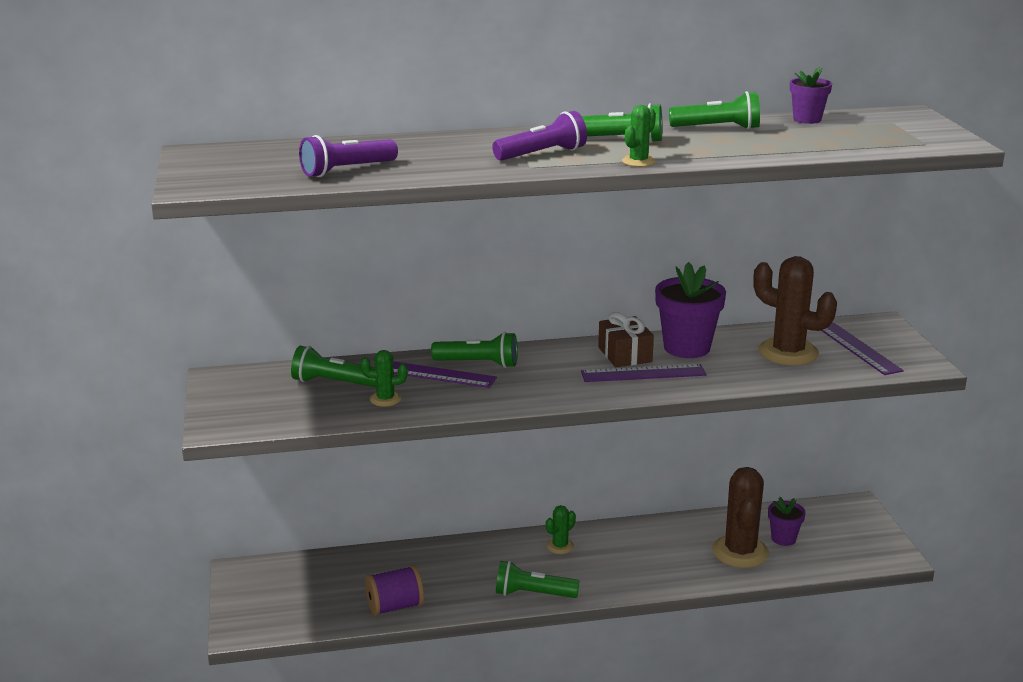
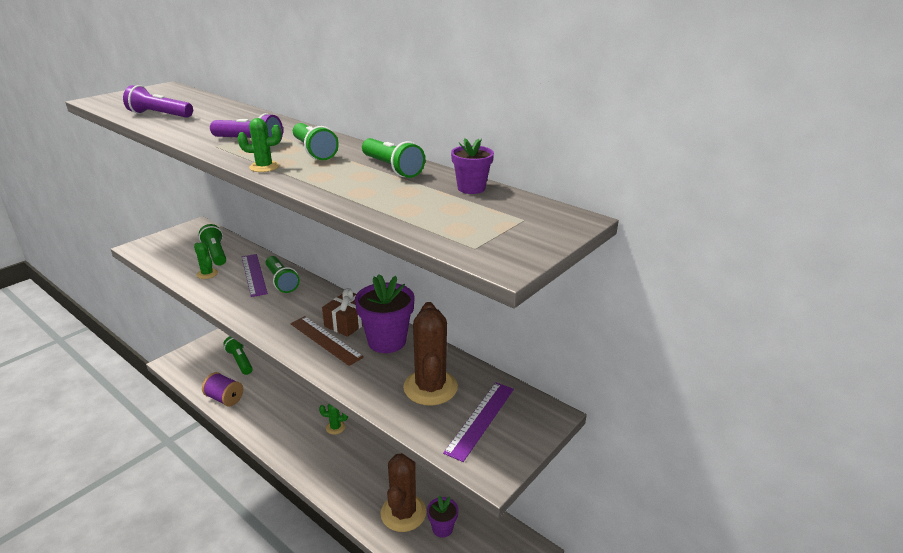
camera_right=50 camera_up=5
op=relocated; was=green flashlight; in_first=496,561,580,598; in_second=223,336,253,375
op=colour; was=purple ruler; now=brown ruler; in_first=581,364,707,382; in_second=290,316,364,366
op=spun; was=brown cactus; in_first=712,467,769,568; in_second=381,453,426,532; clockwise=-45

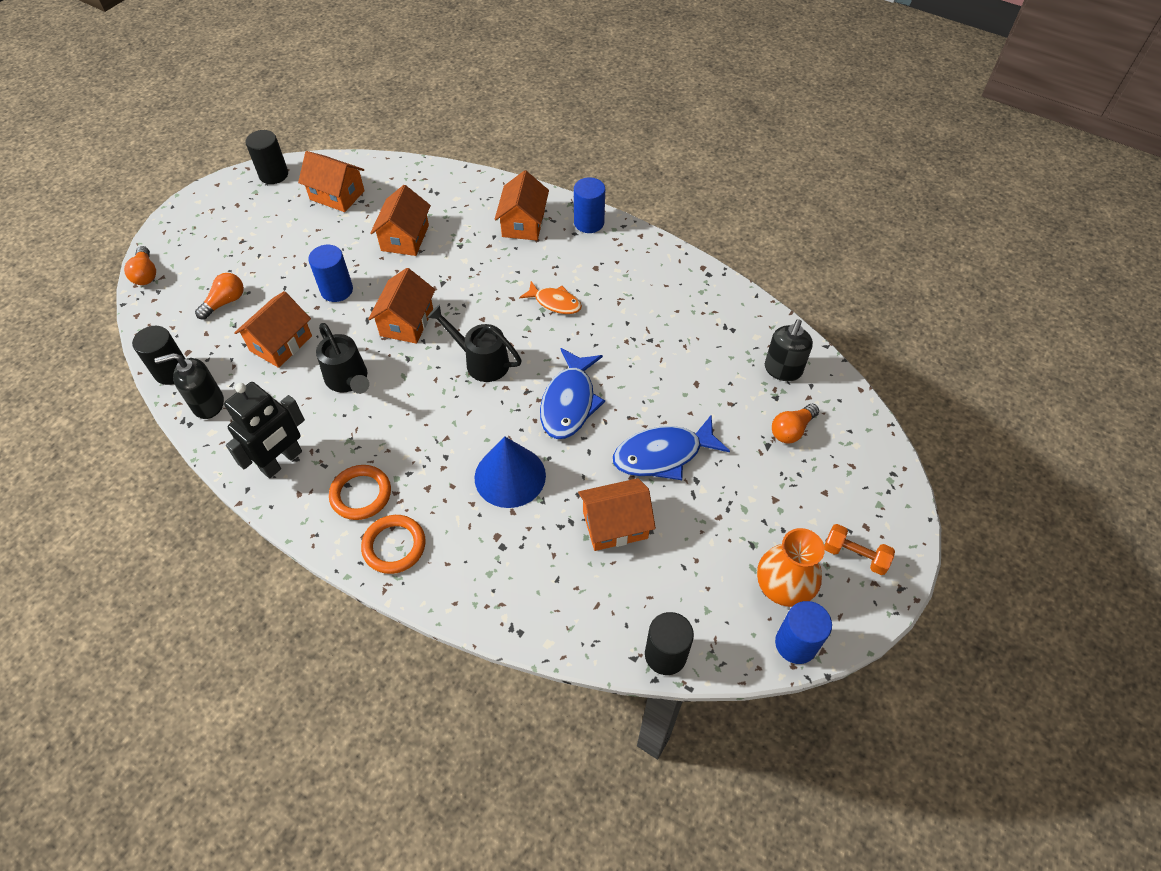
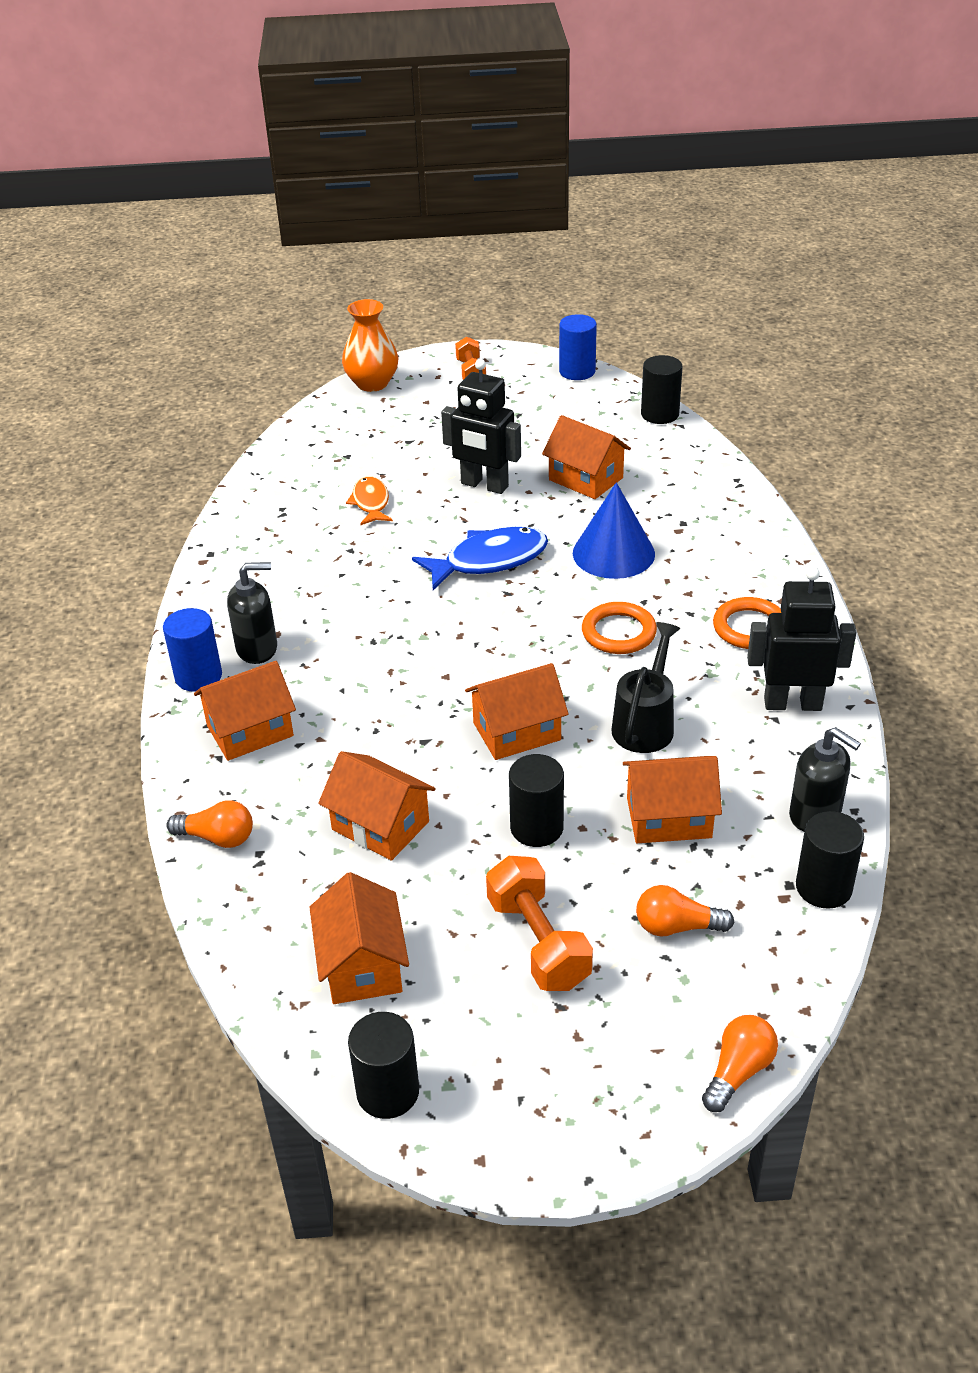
camera_right=-125 camera_up=-15
op=colour; was=blue cylinder; now=black cylinder; in_first=308,245,353,302; in_second=509,754,564,847
op=relocated; was=orange ring; in_first=361,515,426,574; in_second=582,602,657,654
op=spun; was=orange house; in_first=370,185,431,256; in_second=318,751,436,861; clockwise=60
op=missing; was=black watering can; in_first=427,305,522,382
op=relocated; was=orange fish; in_first=519,281,582,314; in_second=346,476,393,525
op=exchanged; was=blue fish; now=black robot; in_first=613,415,730,480; in_second=441,359,521,494
op=relocated; was=orange vase; in_first=757,528,825,607; in_second=342,299,399,392
op=relocated; was=black soap dispenser; in_first=765,319,813,381; in_second=227,562,277,664
op=relocated; was=orange light bulb; in_first=772,404,819,444; in_second=166,800,253,848
op=appeared; now=orange dumbbell; in_second=486,856,593,991

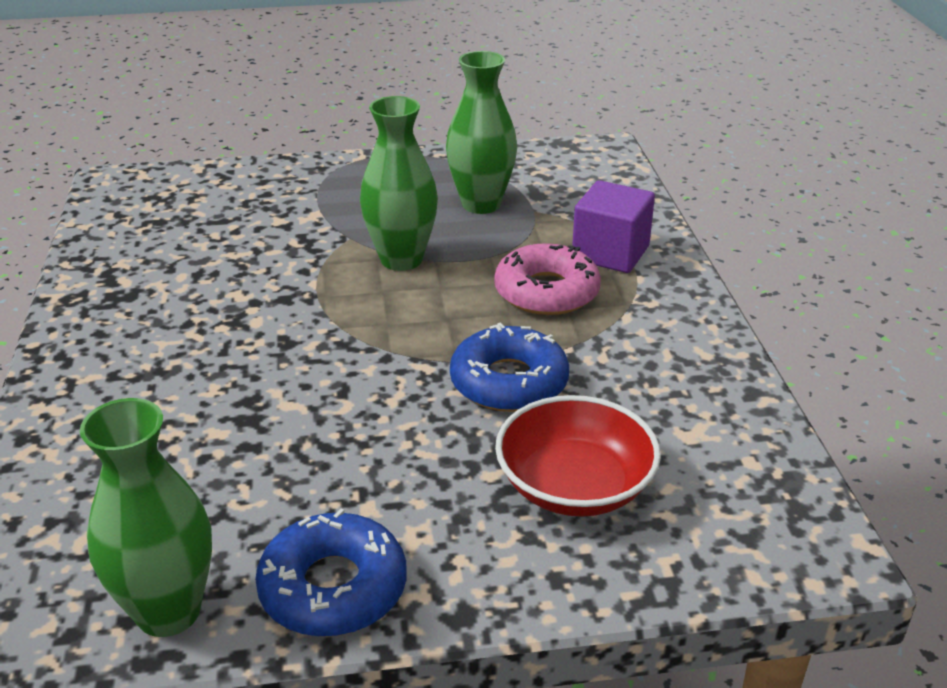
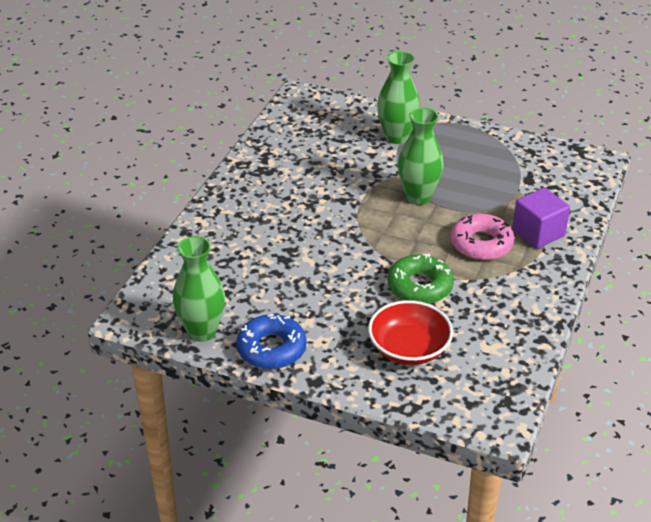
camera_right=30 camera_up=5
op=relocated; was=green vase; in_first=446,51,517,214; in_second=377,51,420,144
op=colour; was=blue donut; now=green donut; in_first=450,322,569,412; in_second=388,253,454,304

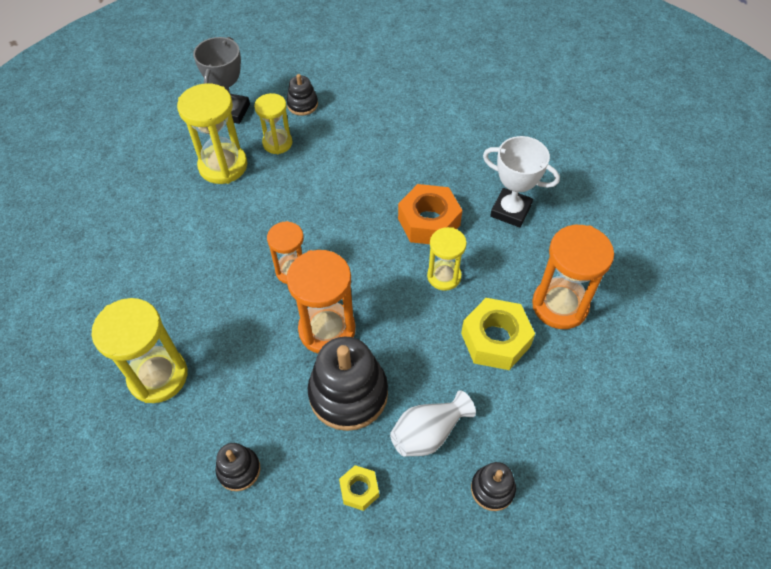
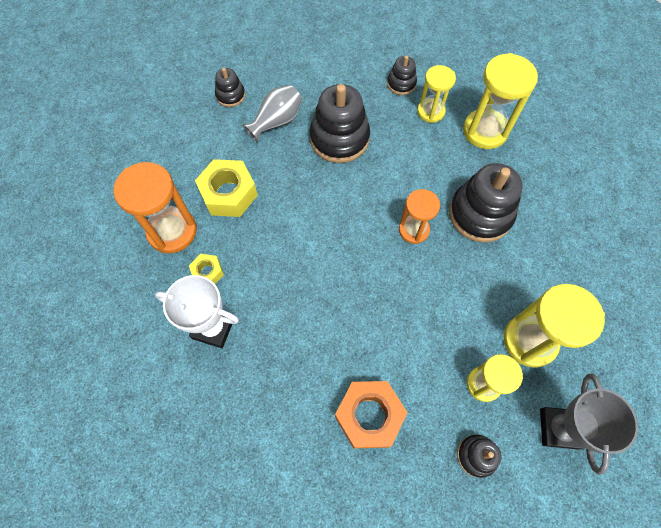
camera_right=170 camera_up=10
op=missing; was=orange hourglass; in_first=286,250,356,353
op=relocated; was=yellow nut; in_first=339,465,379,511; in_second=189,254,224,284
op=colour; was=white vase; now=grey vase; in_first=390,390,476,457; in_second=243,85,302,142
op=relocated; was=orange nut; in_first=398,184,462,244; in_second=335,381,408,448
op=relocated; was=yellow hourglass; in_first=427,227,467,291; in_second=417,65,456,123
op=appeared; now=black stacking toy; in_second=449,163,523,242

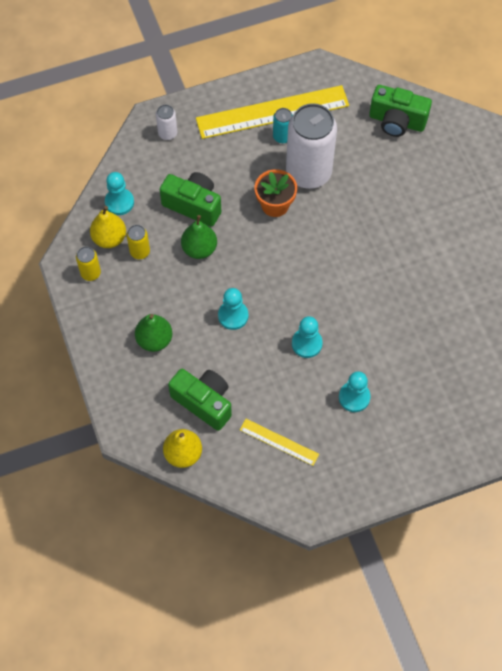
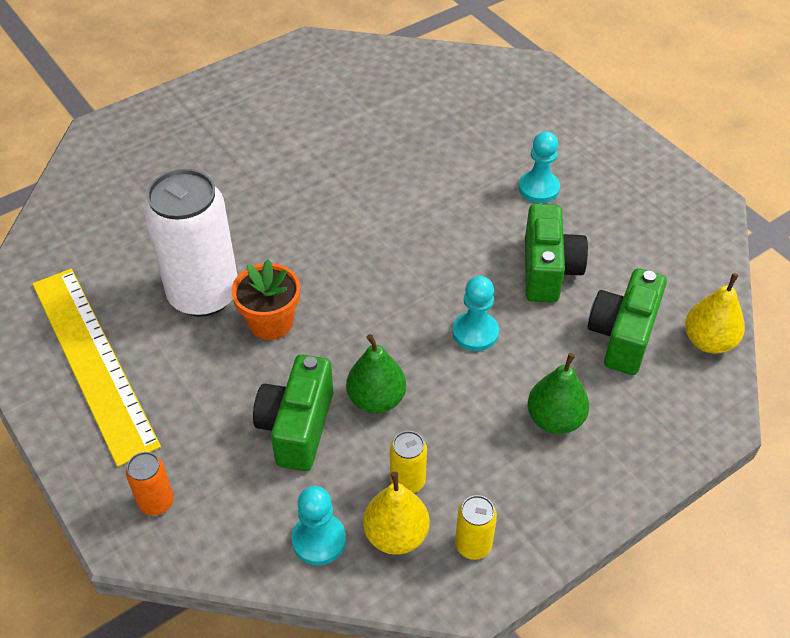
camera_right=-105 camera_up=-15
op=colour; was=white can; now=orange can; in_first=156,105,177,140; in_second=126,452,174,516
op=missing; was=yellow ruler; in_first=240,419,319,466
op=missing; was=turquoise can; in_first=273,108,293,143
op=missing; was=turquoise pawn; in_first=292,316,323,358
op=relocated; was=green camera; in_first=369,85,432,137; in_second=525,204,588,303

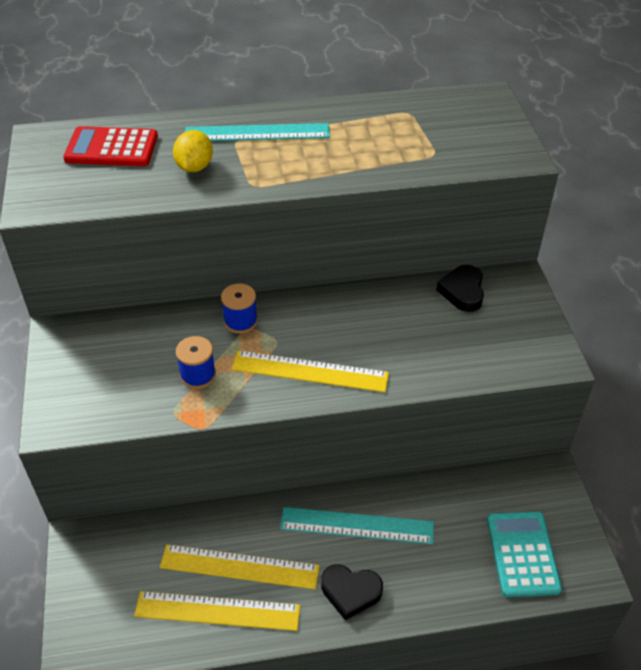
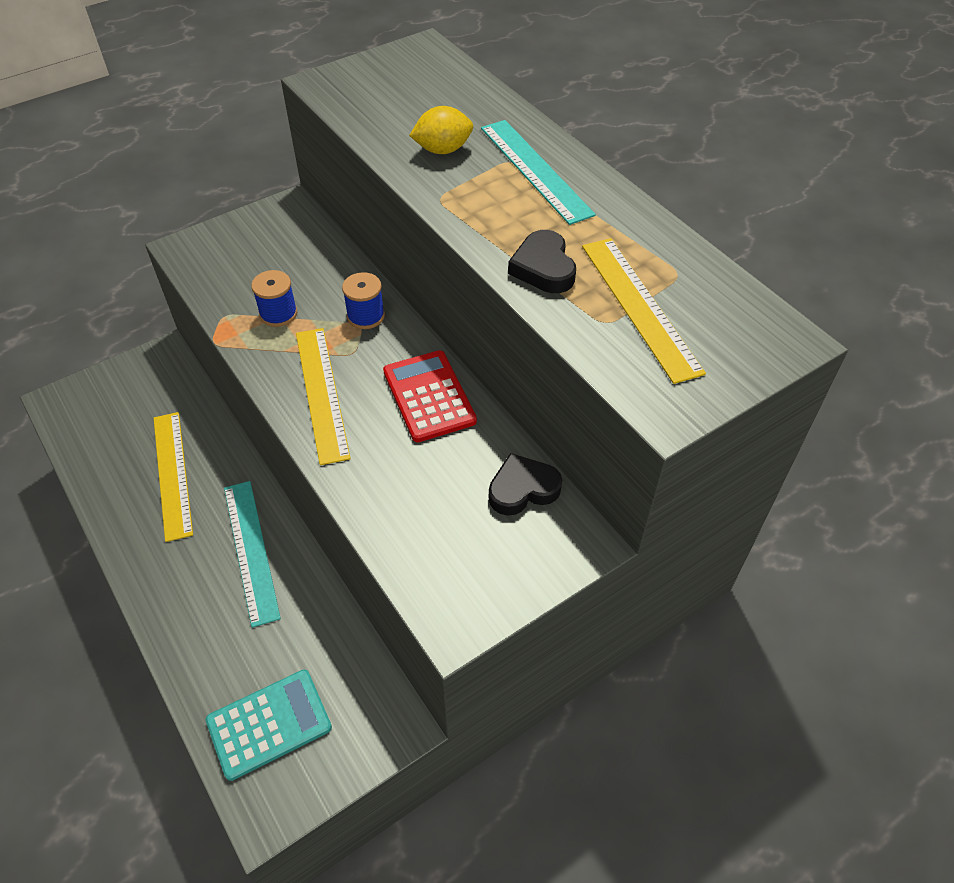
camera_right=65 camera_up=5
op=relocated; was=red calculator; in_first=63,126,158,166; in_second=383,350,477,442
op=relocated; was=yellow ruler; in_first=134,591,300,631; in_second=582,238,706,384
op=relocated; was=black heart; in_first=321,564,383,620; in_second=508,230,576,293

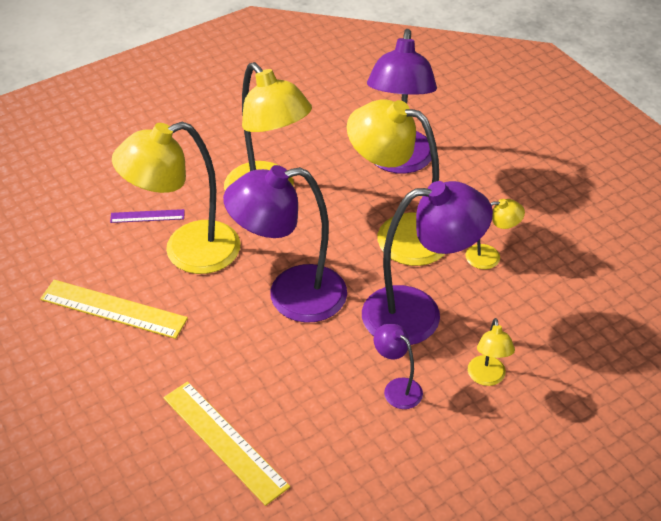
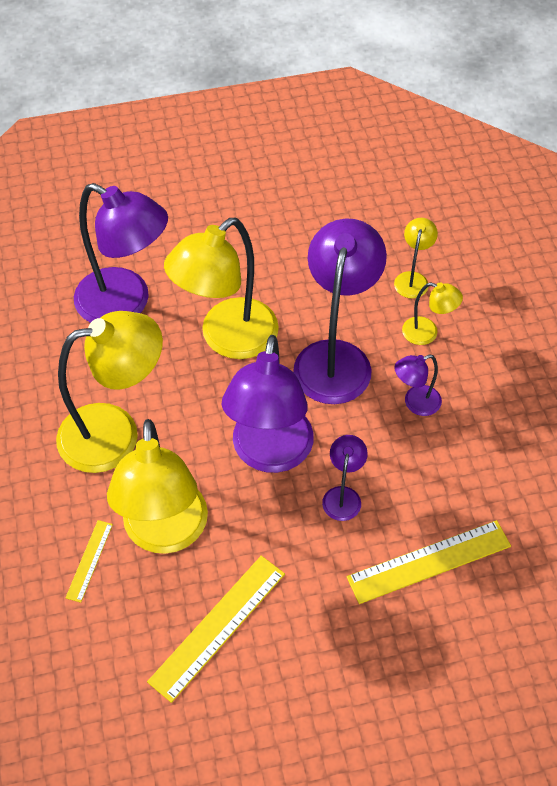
camera_right=-70 camera_up=10
op=colour; was=purple ruler; now=yellow ruler; in_first=110,209,185,223; in_second=65,520,113,603
op=relocated; was=yellow lamp; in_first=466,199,525,269; in_second=394,218,438,299
op=appeared; now=purple lamp; in_second=322,435,368,521

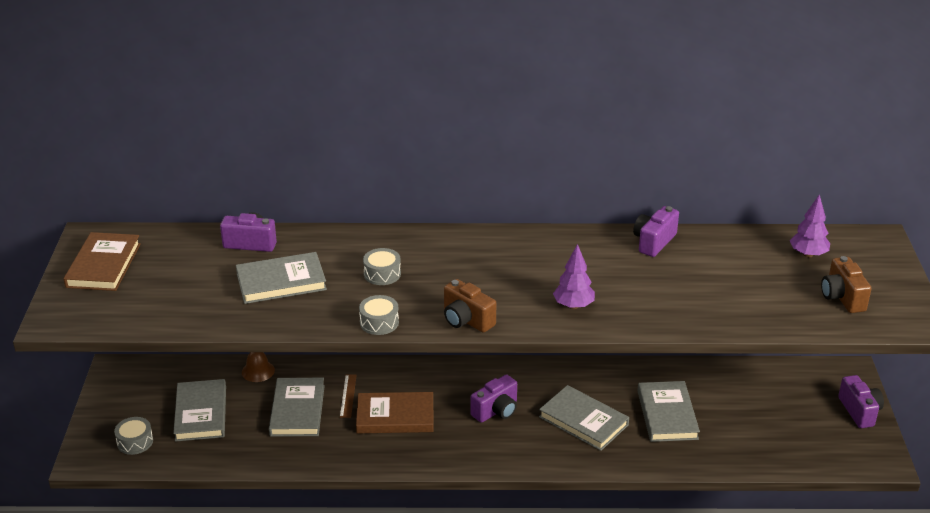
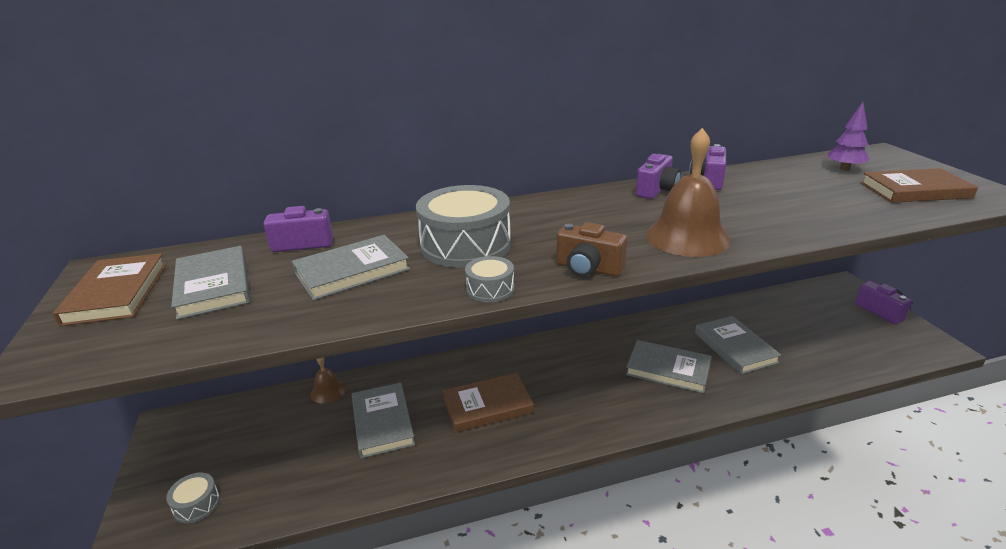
camera_right=-15 camera_up=-5
op=relocated; was=grey book; in_first=173,379,226,442; in_second=171,246,250,320
op=missing; was=brown ruler; in_first=340,374,357,418
op=size; was=grey drum; in_first=363,248,401,285; in_second=416,185,511,268; ratio=2.14
op=relocated; was=purple camera; in_first=470,374,517,423; in_second=636,154,681,199
op=exchanged; was=purple tree; now=brown bell; in_first=553,244,595,309; in_second=646,128,731,257
op=exchanged; was=brown camera; now=brown book; in_first=821,256,872,313; in_second=861,168,978,203

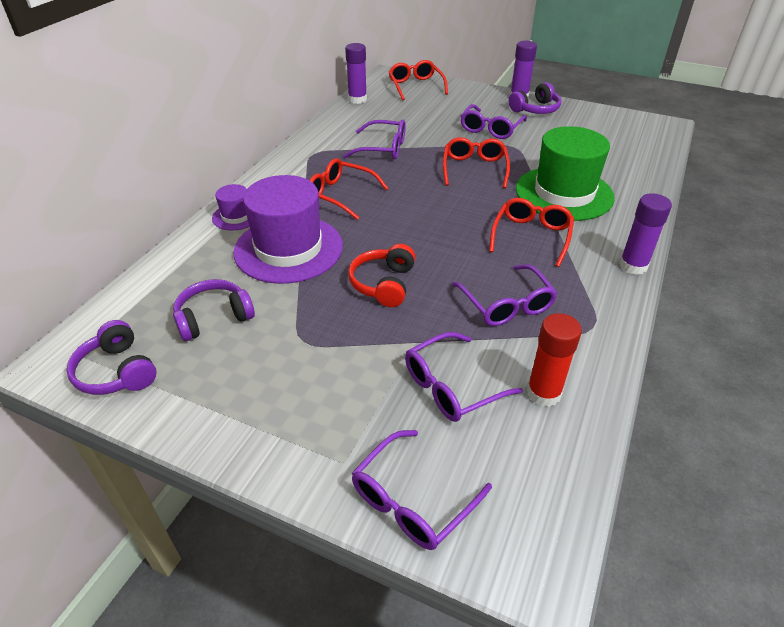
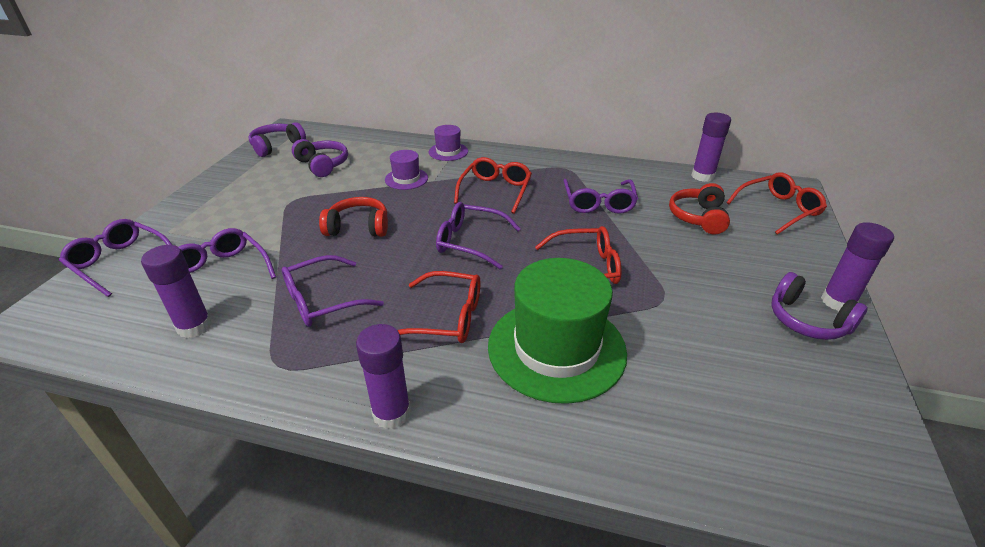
camera_right=80 camera_up=-5
op=size; was=purple hat; in_first=233,175,343,284; in_second=385,150,428,190; ratio=0.47
op=relocated; was=purple glasses; in_first=460,104,527,139; in_second=436,202,521,269
op=colour; was=red glue stick; now=purple glue stick; in_first=527,313,582,407; in_second=141,245,212,338
op=appeared; now=red headphones; in_second=669,183,730,234

